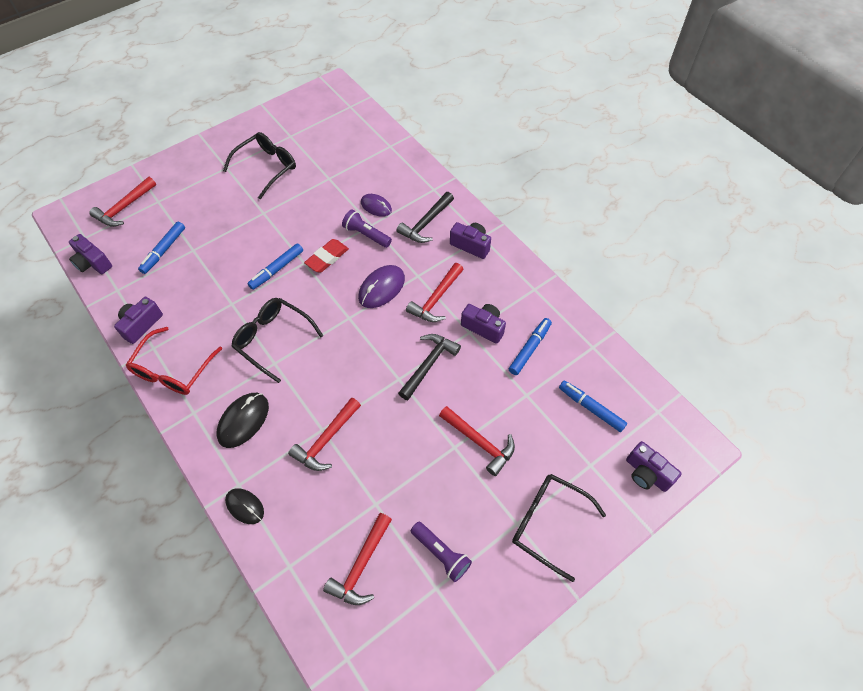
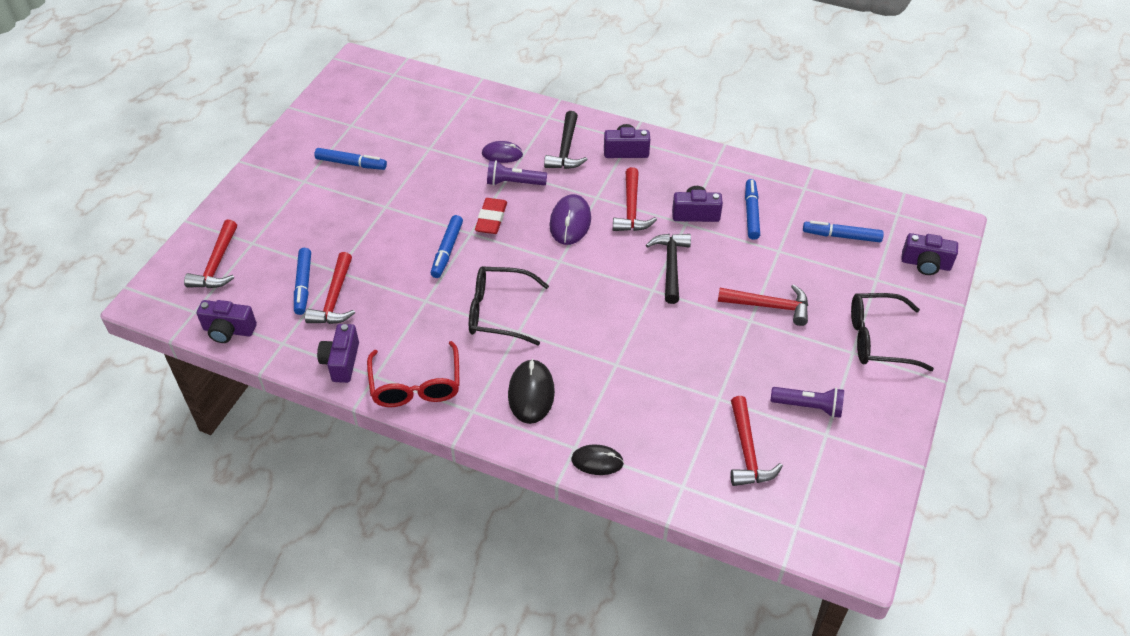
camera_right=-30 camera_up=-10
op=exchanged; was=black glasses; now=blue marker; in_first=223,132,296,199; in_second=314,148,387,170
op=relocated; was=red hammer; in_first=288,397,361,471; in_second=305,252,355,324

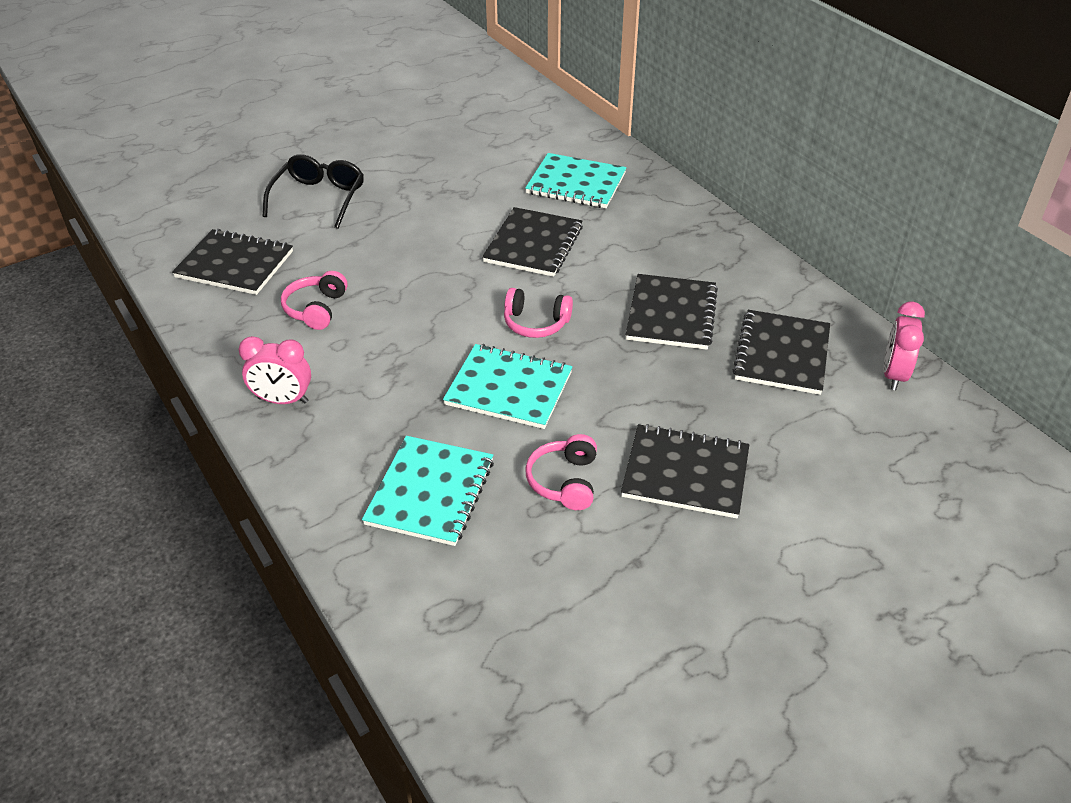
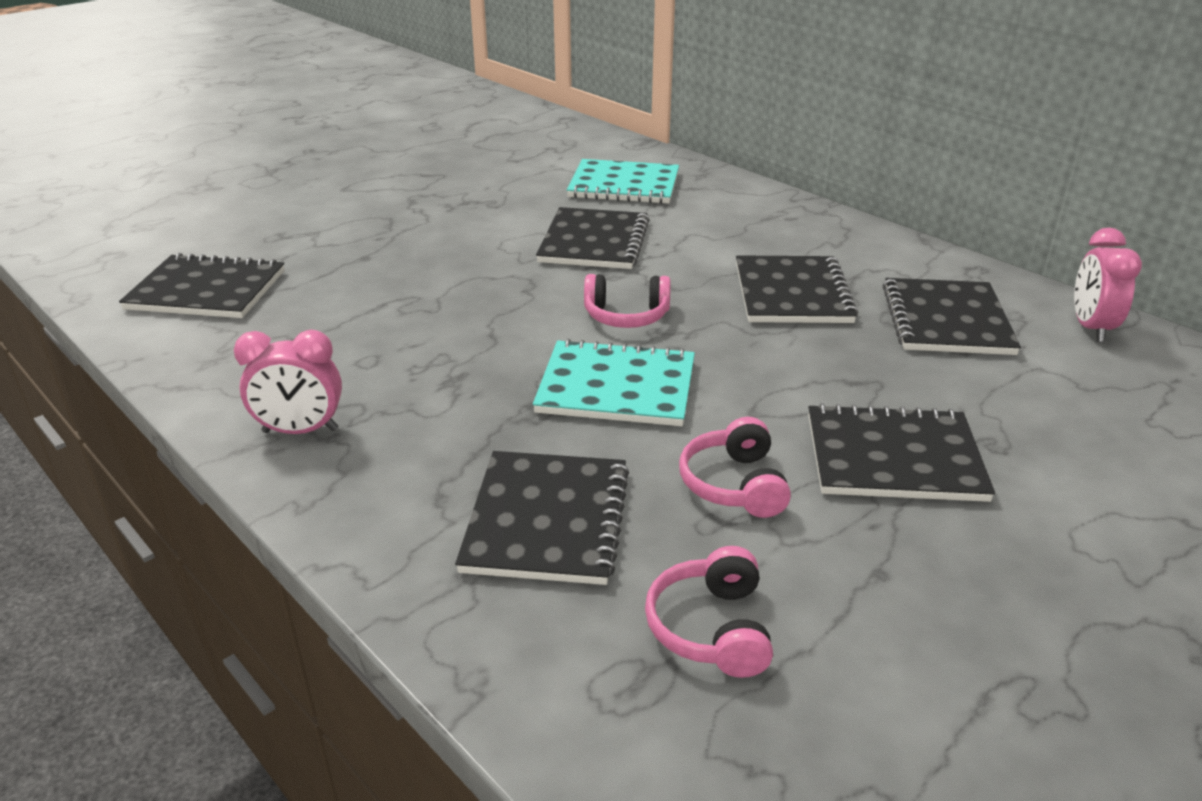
camera_right=-10 camera_up=-10
op=missing; was=black glasses; in_first=262,154,364,229
op=relocated; was=pink headphones; in_first=281,271,348,330; in_second=645,546,773,678
op=colour; was=turquoise notebook; now=black notebook; in_first=362,436,494,546; in_second=455,451,629,585

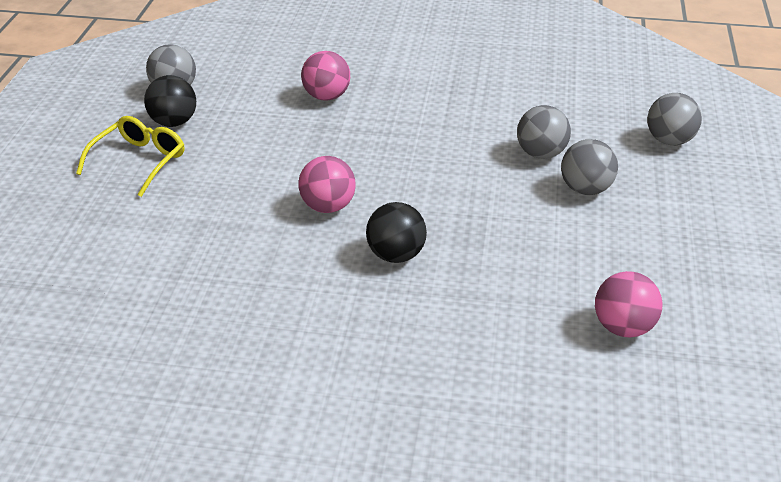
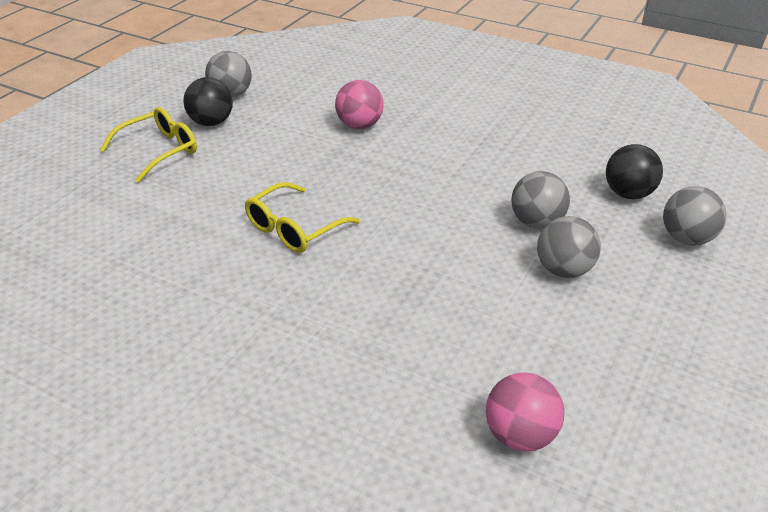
camera_right=20 camera_up=0
op=exchanged; was=pink ball; now=yellow glasses; in_first=298,156,356,213; in_second=245,182,360,253
op=relocated; was=black ball; in_first=366,202,427,263; in_second=606,144,663,199

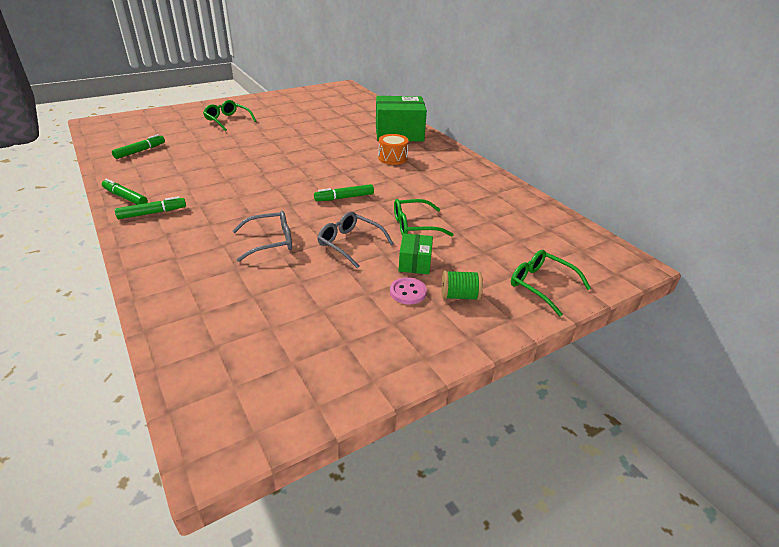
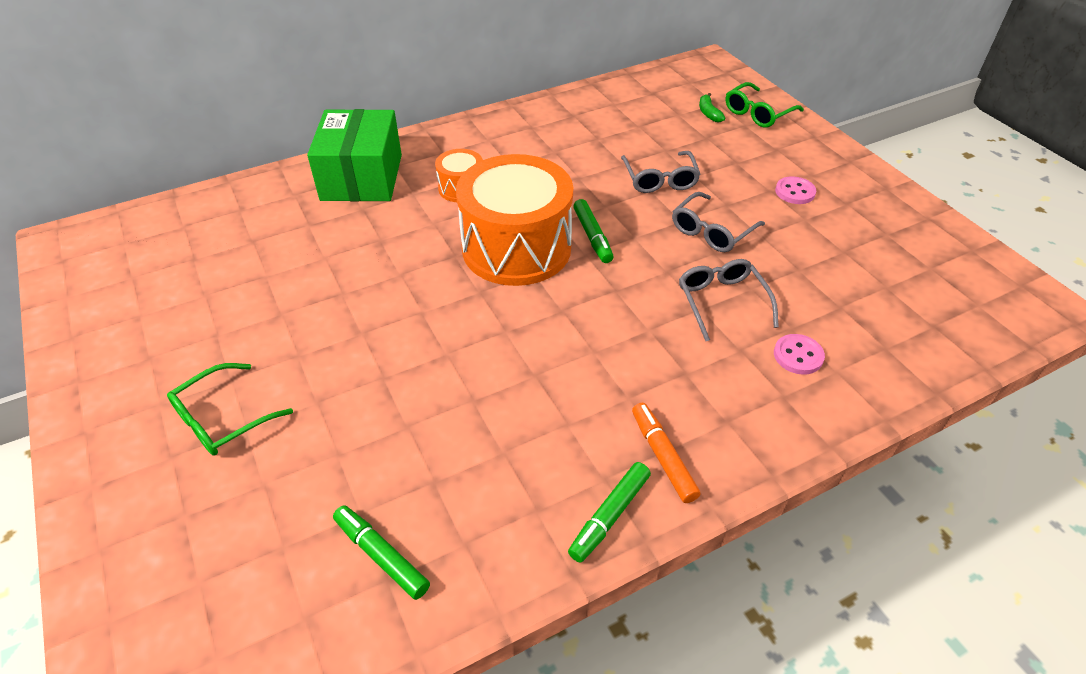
camera_right=-85 camera_up=10
op=colour; was=green marker; now=orange marker; in_first=115,196,186,219; in_second=632,403,700,503
op=colour; was=green glasses; now=grey glasses; in_first=394,199,454,237; in_second=621,151,701,193
op=missing; was=green box; in_first=399,233,433,274
op=missing; was=green spool; in_first=442,270,483,300
op=appeared; now=orange drum; in_second=456,154,573,286
op=appeared; now=green banana; in_second=699,93,725,122
op=appeared; now=pink button; in_second=774,334,825,375

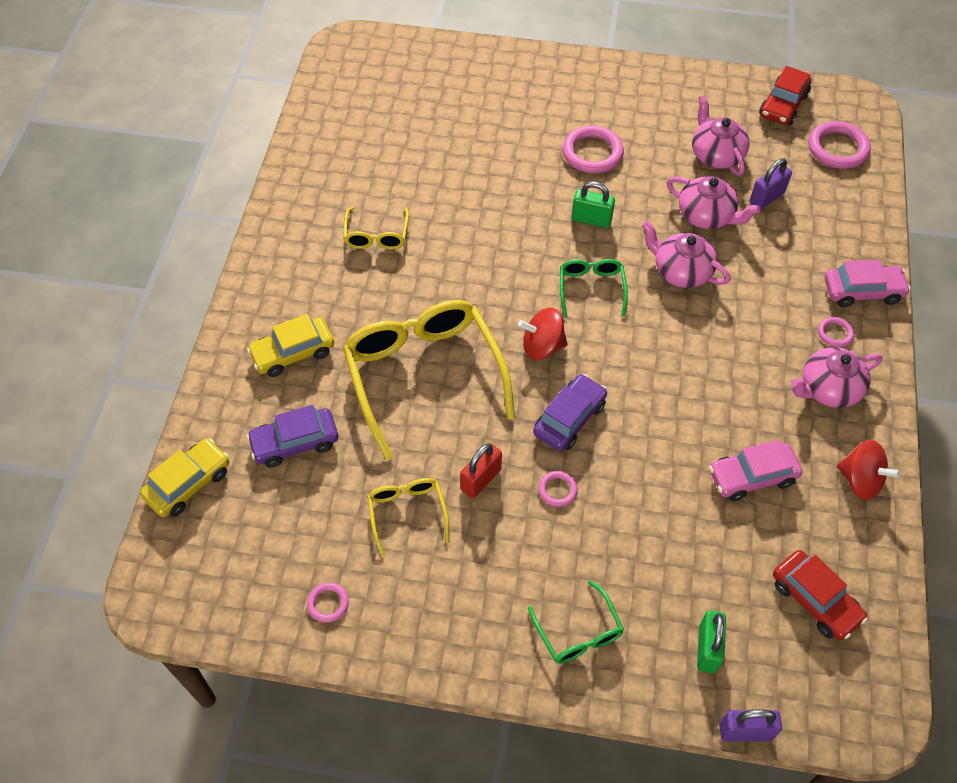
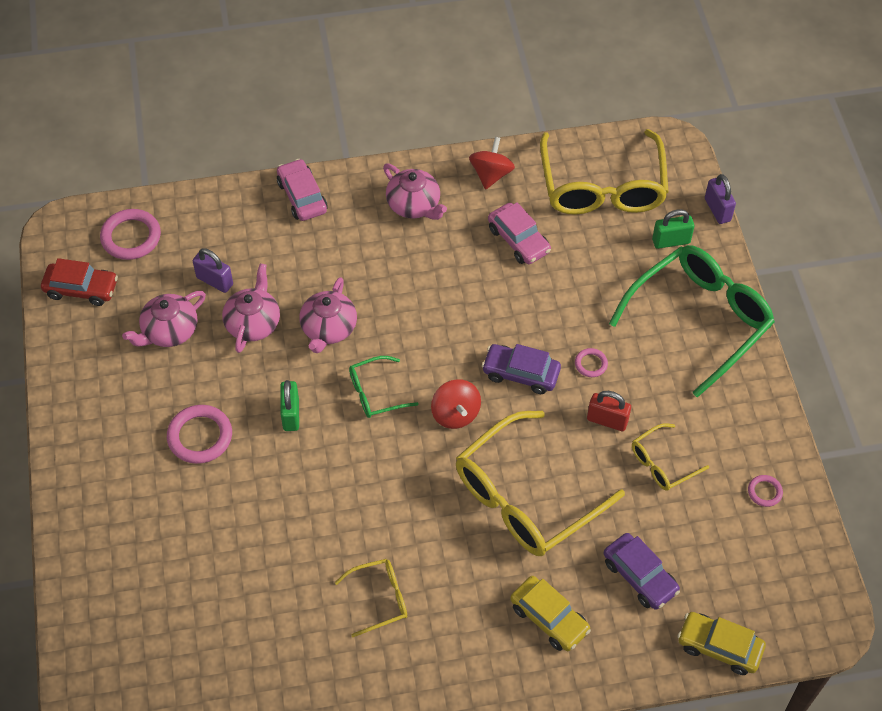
camera_right=-110 camera_up=0
op=size; was=green glasses; in_first=528,580,624,664; in_second=609,245,775,398; ratio=2.1
op=exchanged; was=red car; now=yellow glasses; in_first=773,550,868,640; in_second=540,129,669,215
op=missing; was=pink ring; in_first=818,317,855,347

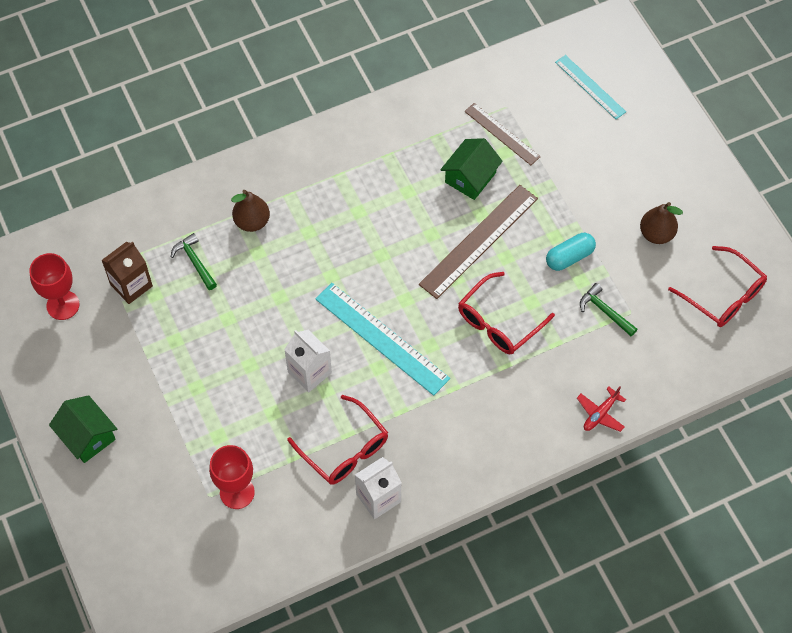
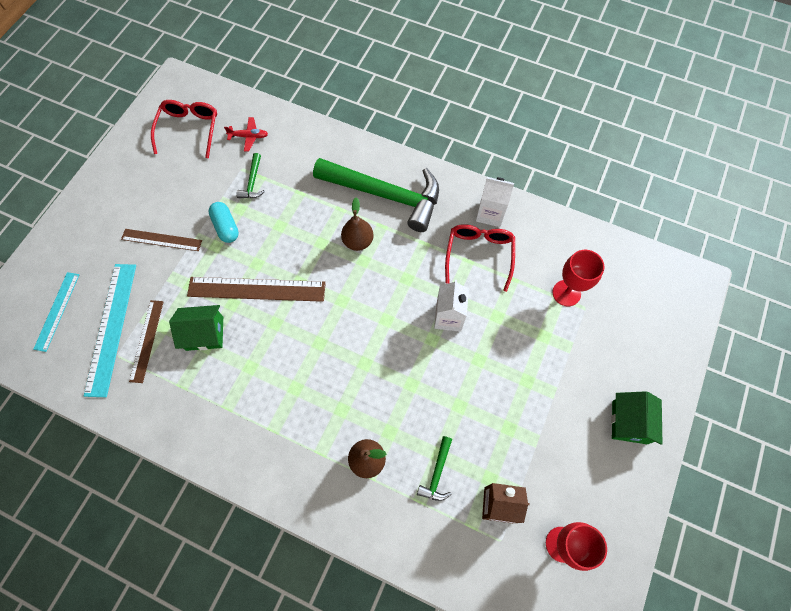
camera_right=-130 camera_up=5
op=relocated; was=turquoise ruler; in_first=316,283,450,396; in_second=84,264,136,397
op=missing; was=red glasses; in_first=458,272,555,354
op=spun; was=turquoise capsule; in_first=546,233,596,271; in_second=208,202,239,243; clockwise=45
op=relocated; was=red plane; in_first=577,387,626,432; in_second=224,117,268,151
op=relocated; was=brown pear; in_first=640,202,683,244; in_second=341,197,374,251
op=appeared; now=brown ruler; in_second=121,229,202,251
op=appeared; now=green hammer; in_second=313,158,439,232

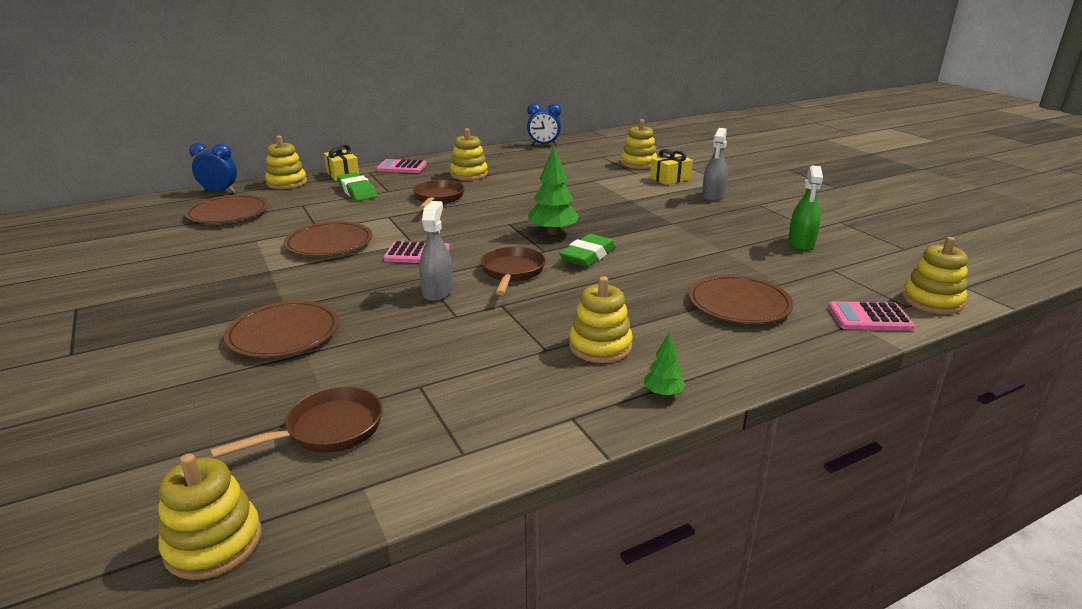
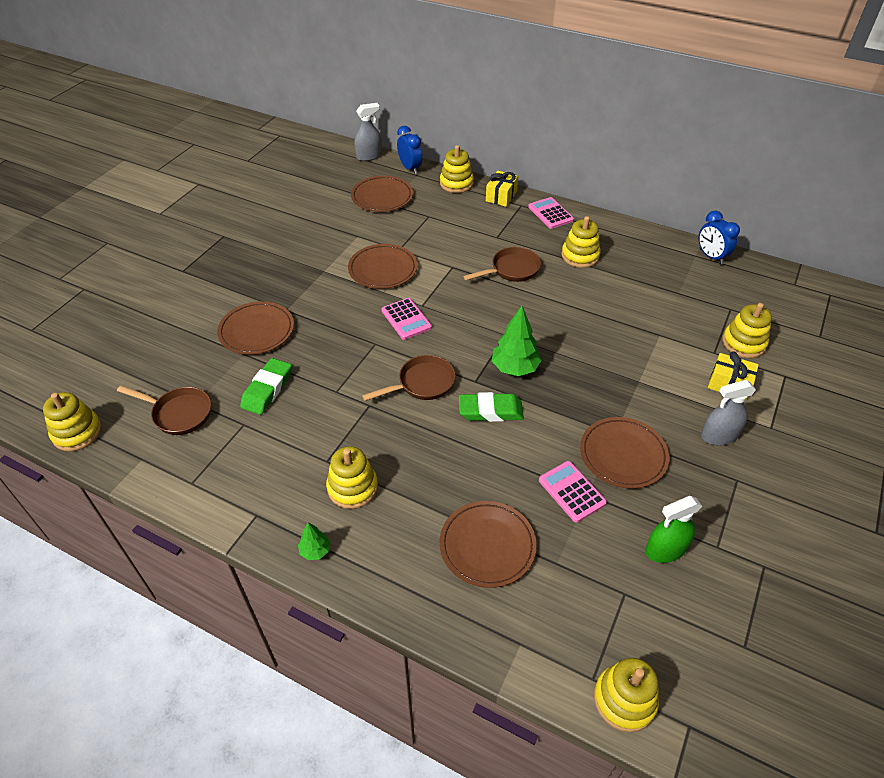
camera_right=55 camera_up=20
op=relocated; was=green eraser; in_first=337,172,377,201; in_second=240,358,292,415
op=relocated; was=grey spray bottle; in_first=419,201,453,301; in_second=354,103,382,161
op=relocated; was=pink calculator; in_first=828,301,915,331; in_second=539,461,607,523
op=appeared; now=brown plate; in_second=580,417,669,489

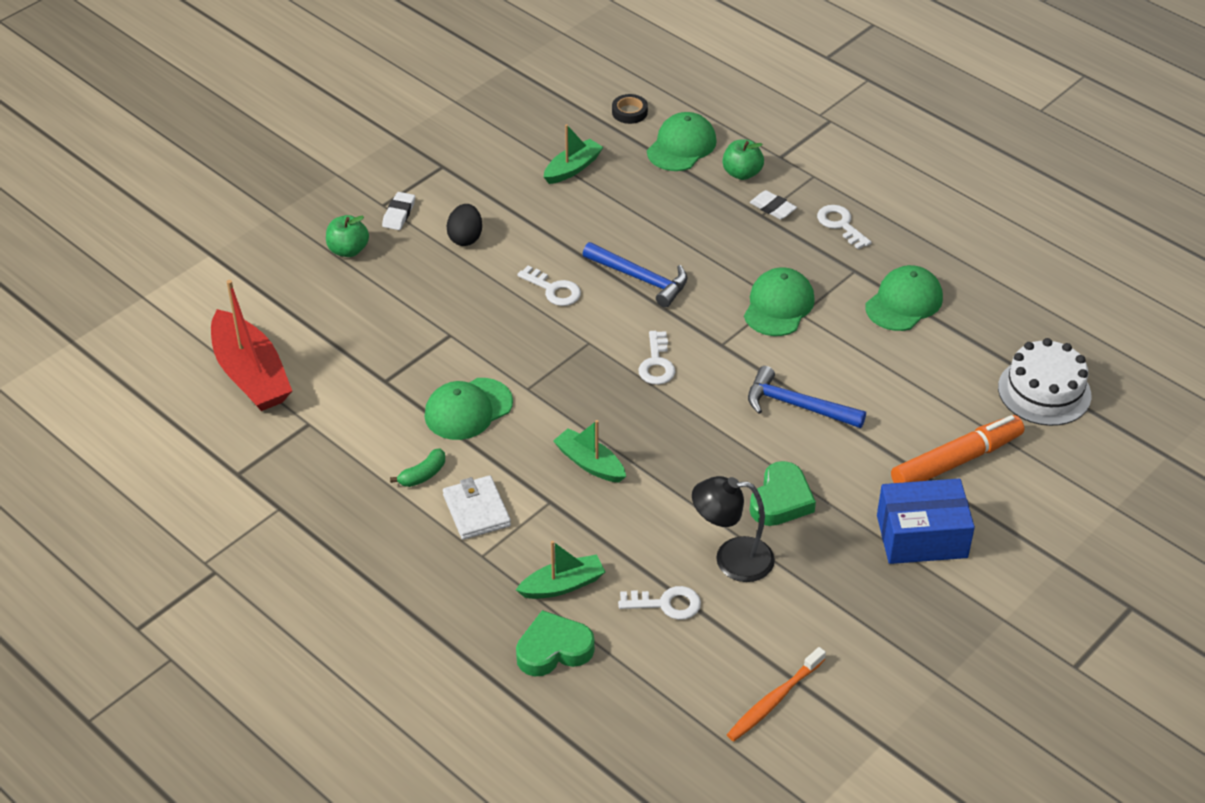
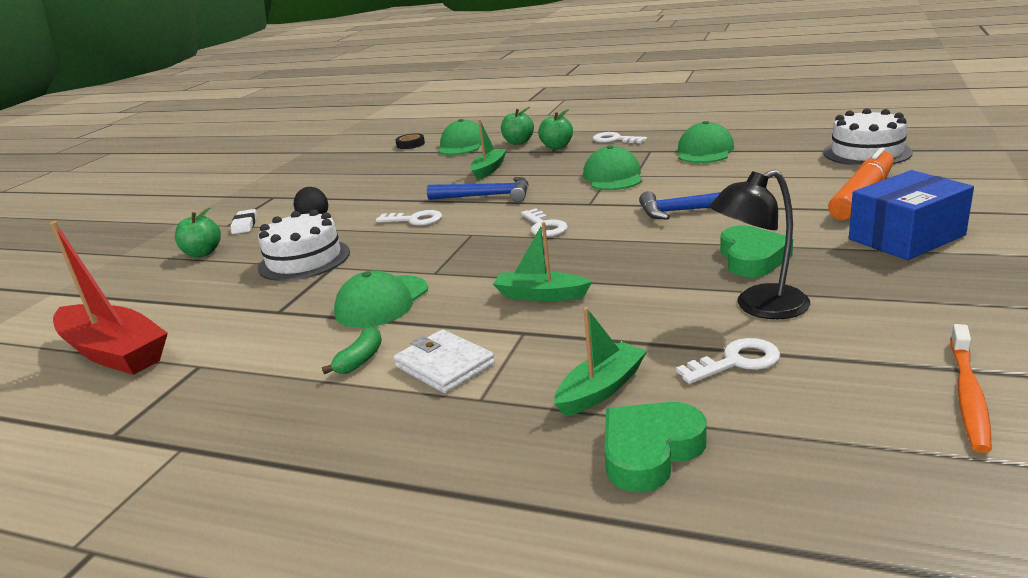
camera_right=-20 camera_up=-20
op=relocated; was=green boat; in_first=544,124,603,184; in_second=471,119,507,180
op=exchanged; was=white eraser; now=green apple; in_first=750,190,797,220; in_second=538,109,573,149
op=appeared; now=white cake; in_second=258,209,350,281

